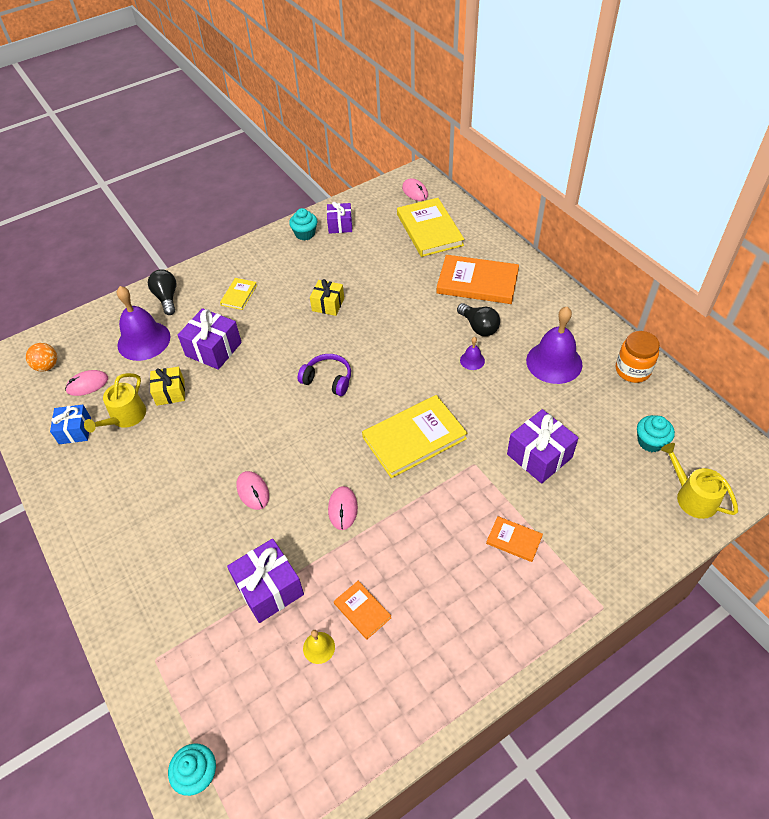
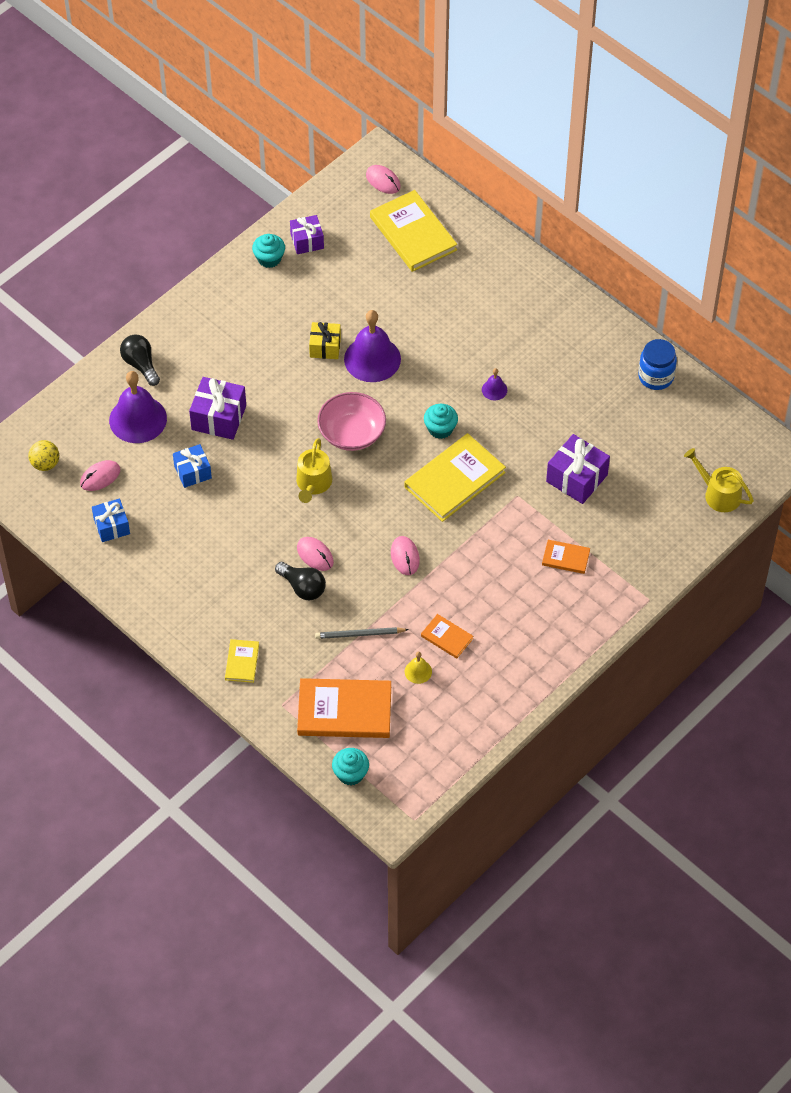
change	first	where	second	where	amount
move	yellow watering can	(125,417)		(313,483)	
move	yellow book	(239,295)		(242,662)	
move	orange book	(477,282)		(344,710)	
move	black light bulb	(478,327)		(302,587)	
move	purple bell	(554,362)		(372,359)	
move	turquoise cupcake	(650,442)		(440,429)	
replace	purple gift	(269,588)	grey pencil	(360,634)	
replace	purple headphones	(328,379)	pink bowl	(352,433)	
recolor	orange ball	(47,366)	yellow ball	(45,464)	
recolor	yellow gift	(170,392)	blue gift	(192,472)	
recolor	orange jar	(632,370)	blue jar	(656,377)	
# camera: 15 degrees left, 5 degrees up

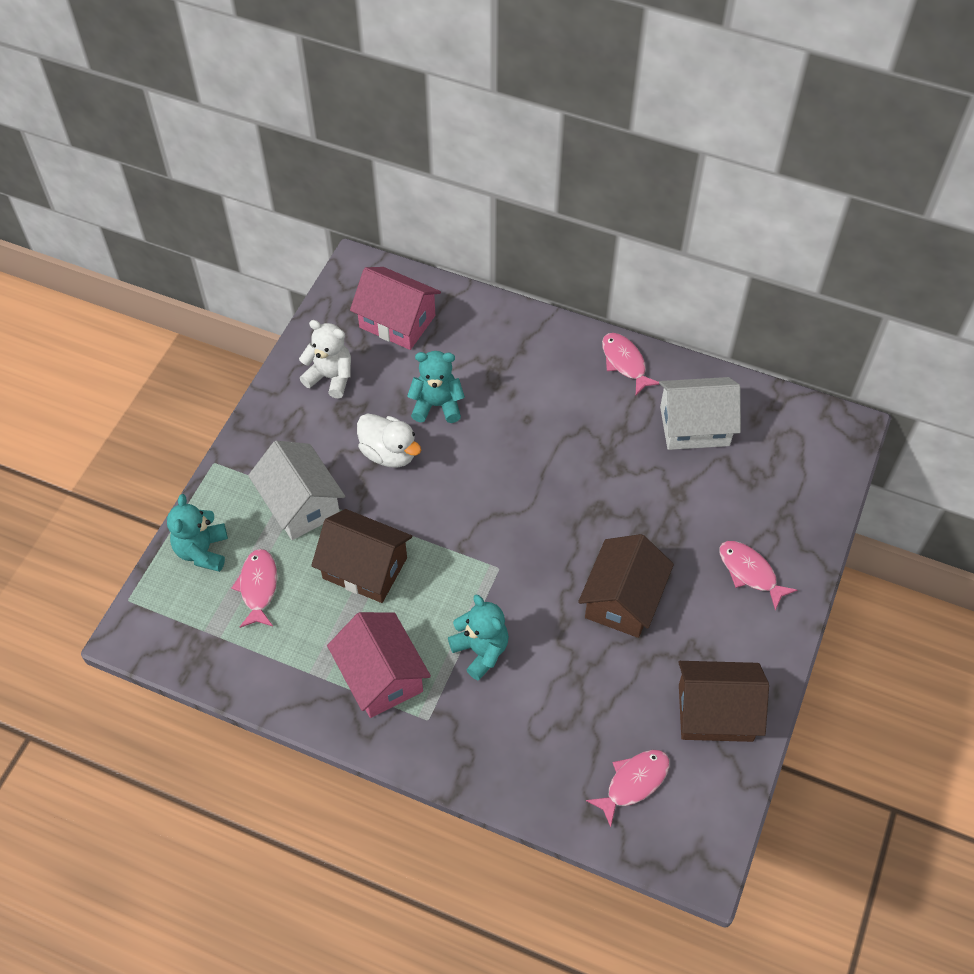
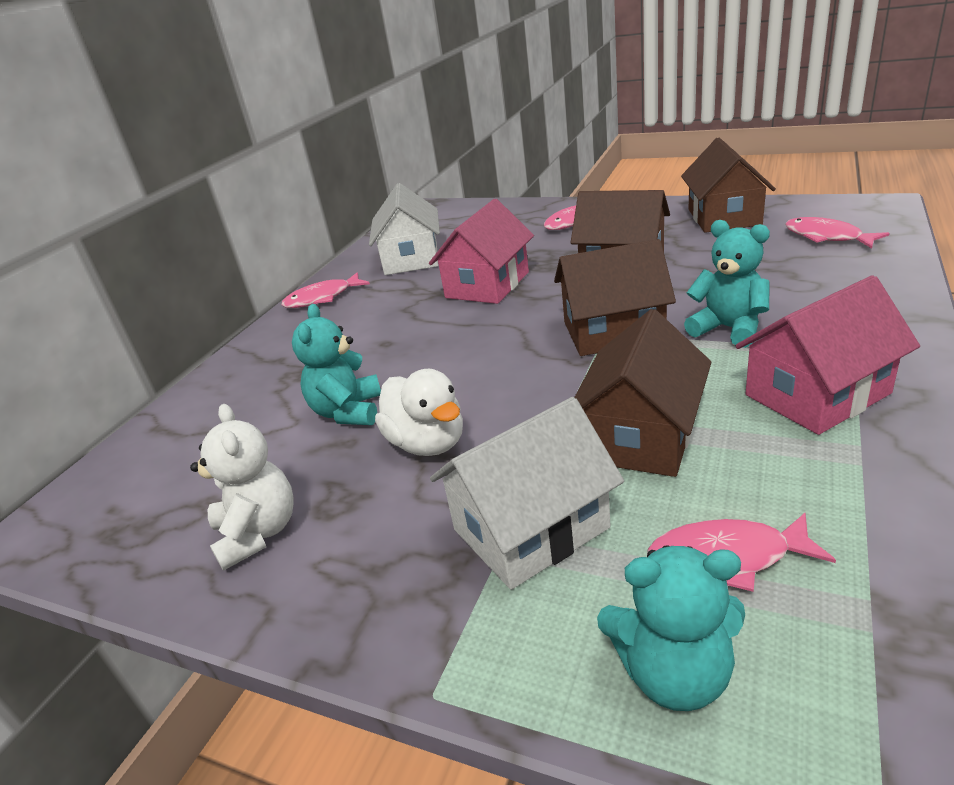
change	first	where	second	where	amount
insert			brown house	(613,331)	
move	pink house	(397,321)		(487,285)	
rotate	white teddy bear	(330,377)		(258,533)	135 degrees clockwise
rotate	white duck	(389,453)		(427,443)	105 degrees clockwise
rotate	turquoise teddy bear	(481,651)		(728,329)	75 degrees clockwise
# camera: 85 degrees left, 25 degrees down

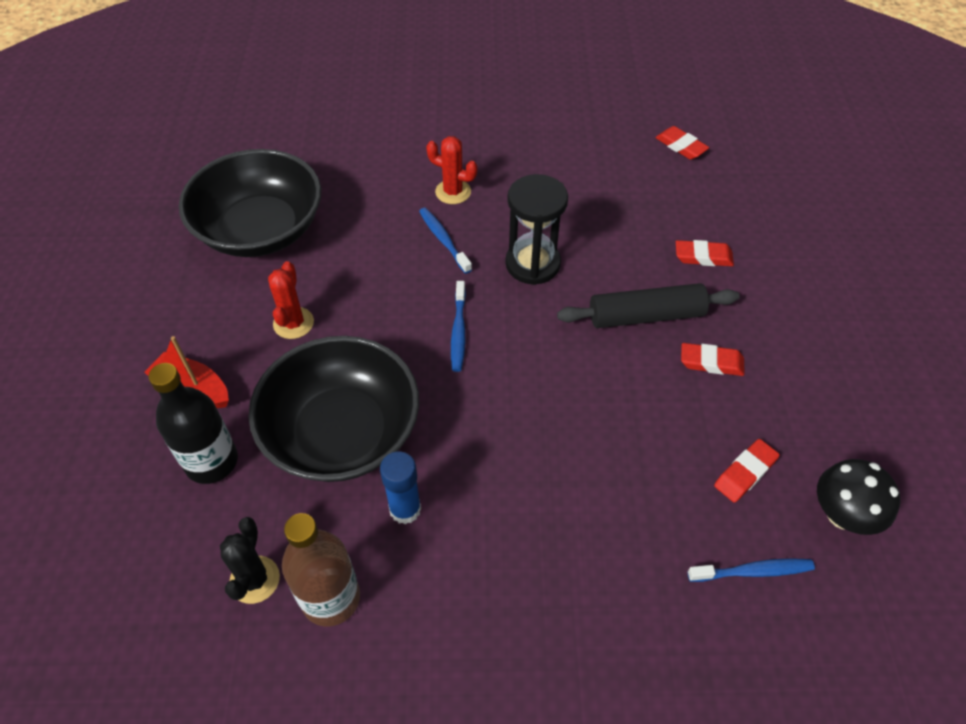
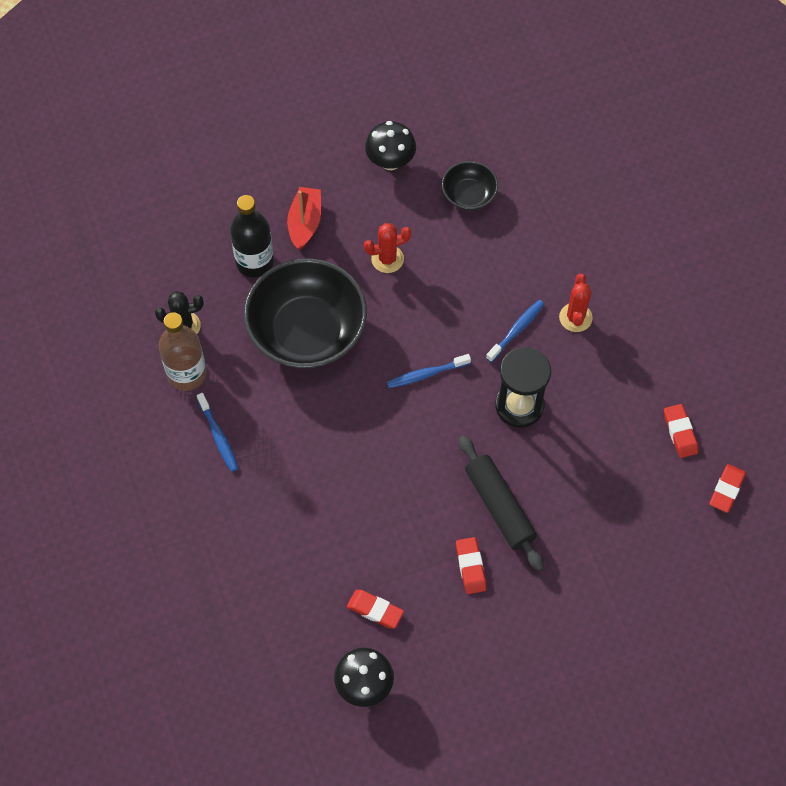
change	first	where	second	where	amount
delete	blue glue stick	(405,509)			
insert			black mushroom	(390,161)	
move	red eraser	(703,257)		(680,432)	
move	blue toothbrush	(753,571)		(218,436)	
resize	black bowl	(260,229)		(469,195)	x0.48
# camera: 70 degrees right, 10 degrees up

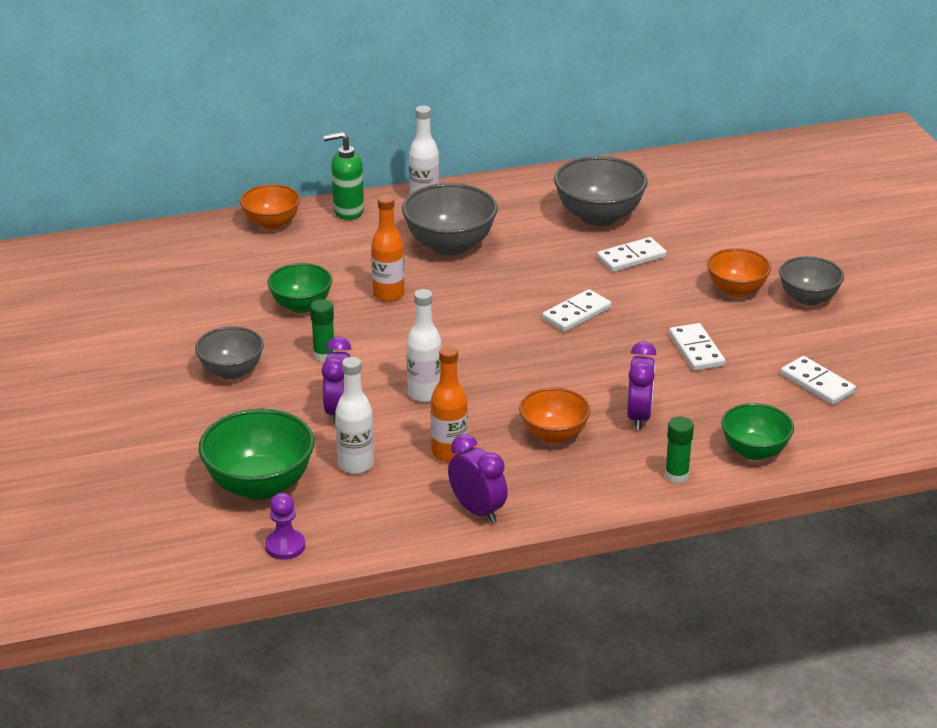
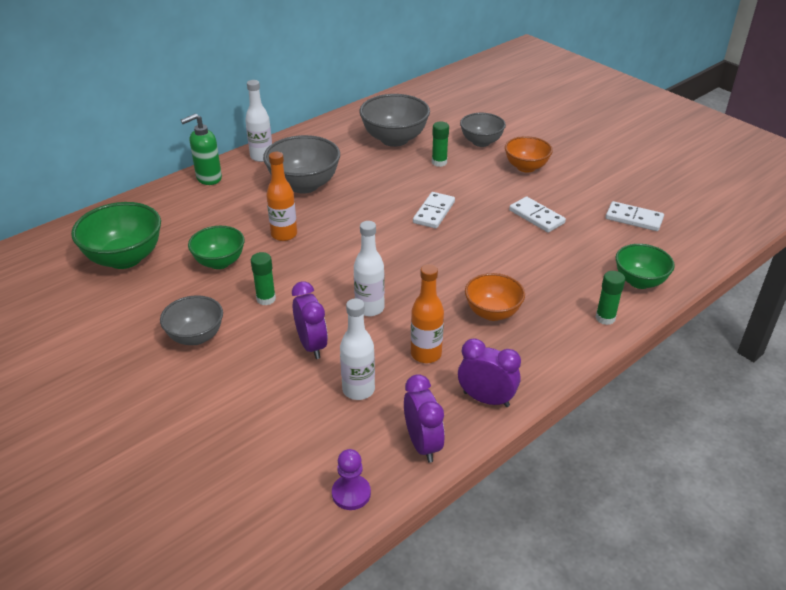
change	first	where	second	where	amount
delete	orange bowl	(271,223)			
move	green bowl	(260,485)		(125,258)	
move	purple clock	(639,416)		(422,444)	
move	grey bowl	(808,298)		(481,142)	
replace	white domino	(631,258)	green glue stick	(439,162)	
# camera: 25 degrees left, 5 degrees up

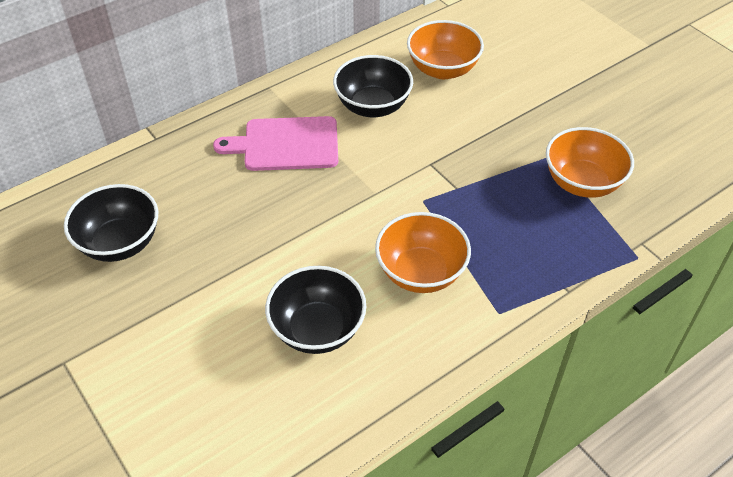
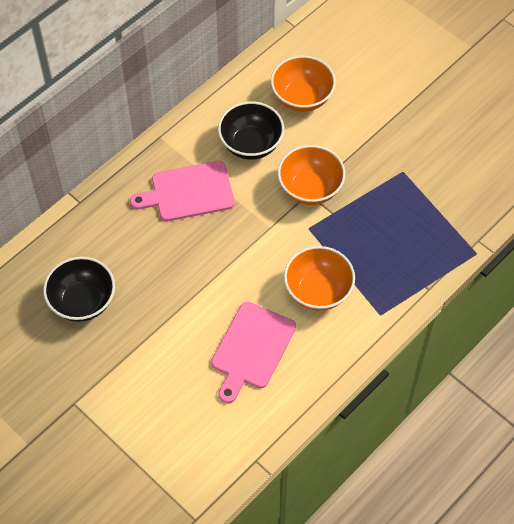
change	first	where	second	where	amount
move	orange bowl	(582,183)		(310,188)	
replace	black bowl	(317,329)	pink cutting board	(251,348)	
# camera: 10 degrees left, 10 degrees up

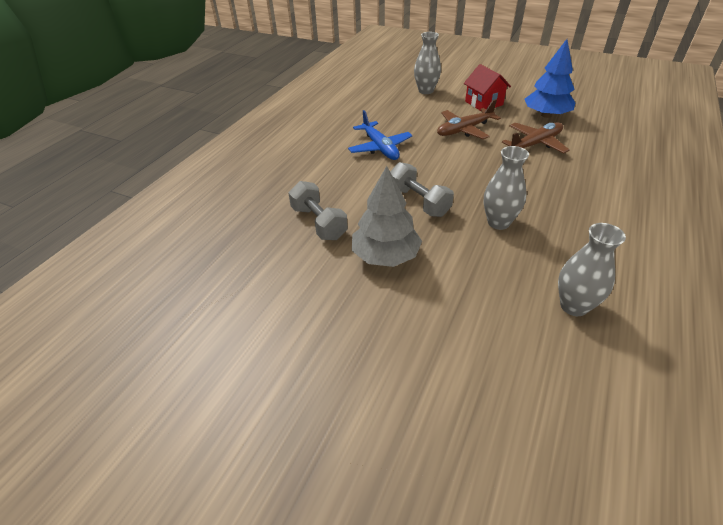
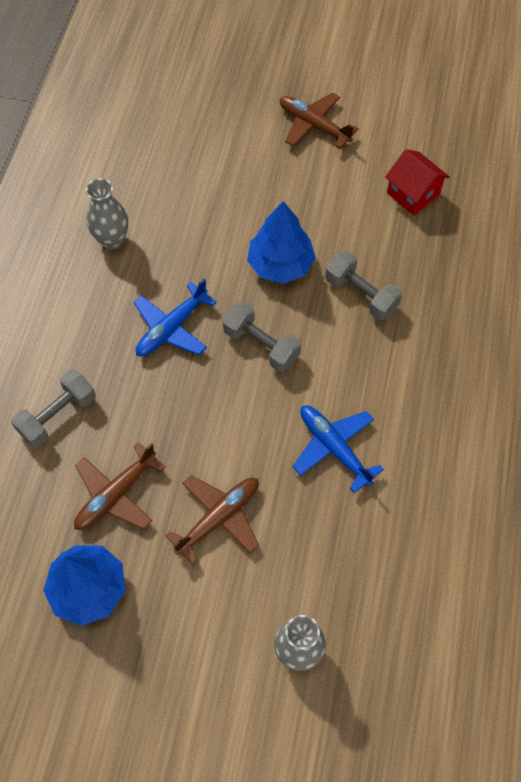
change	first	where	second	where	amount
insert			grey dumbbell	(57,416)	
insert			brown plane	(314,126)	
move	red house	(483,103)		(413,194)	
replace	grey vase	(498,222)	blue plane	(172,328)	
recolor	grey tree	(385,256)	blue tree	(280,264)	
# camera: 165 degrees right, 20 degrees up

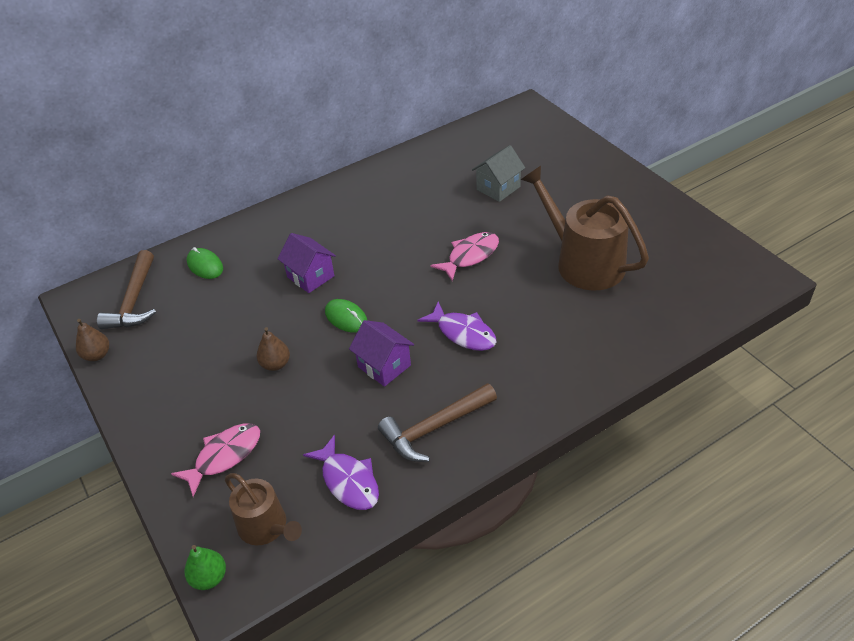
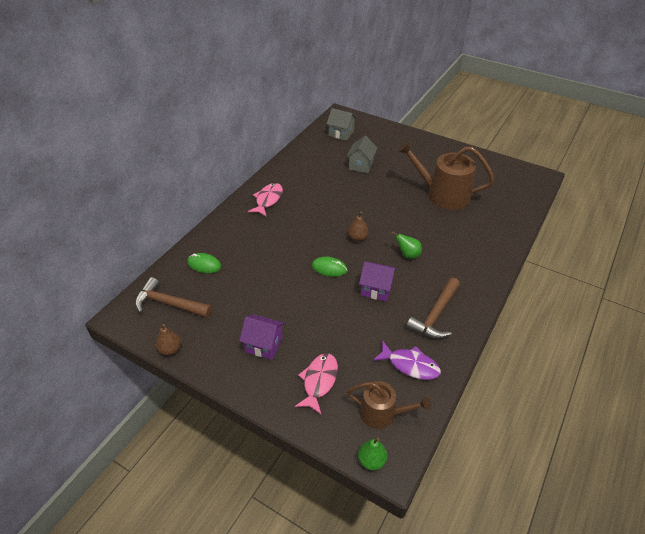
change	first	where	second	where	amount
insert			grey house	(341,133)	
move	brown pear	(275,364)		(357,238)	
move	purple house	(310,276)		(264,345)	
move	pink fish	(470,256)		(268,200)	
replace	purple fish	(463,333)	green pear	(407,255)	
rotate	brown hammer	(134,301)		(169,304)	135 degrees clockwise
# camera: 30 degrees left, 0 degrees up

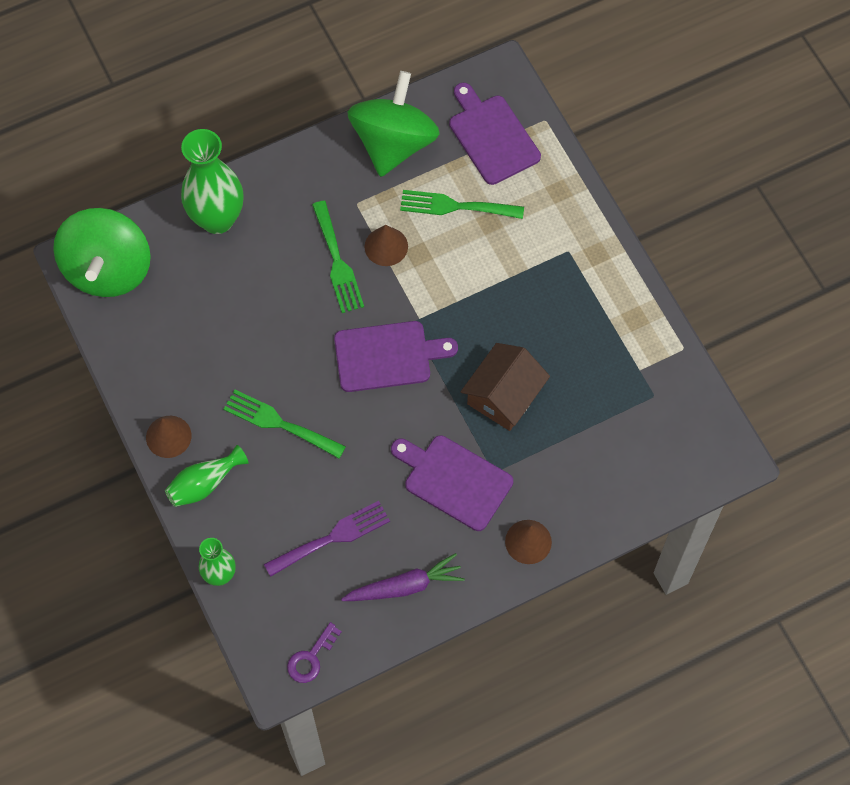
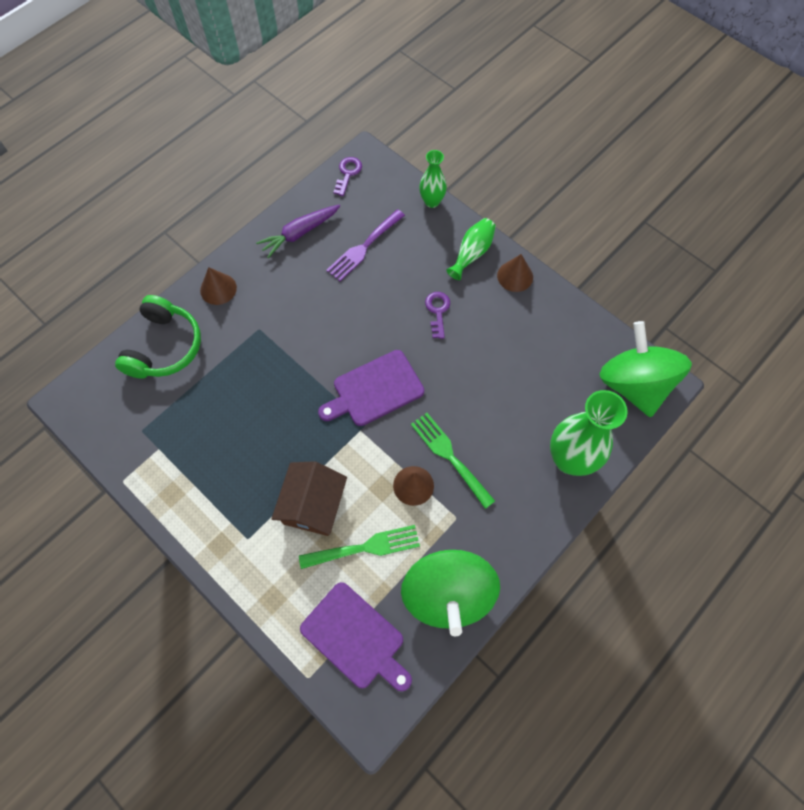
change	first	where	second	where	amount
delete	purple cutting board	(454,480)			
insert			green headphones	(164,347)	
move	brown house	(504,395)		(313,505)	
replace	green fork	(279,423)	purple key	(437,311)	
# camera: 160 degrees right, 0 degrees up

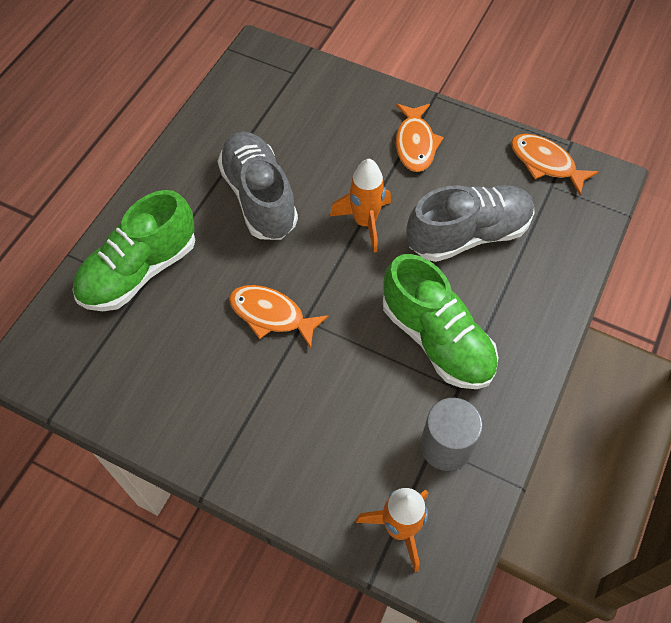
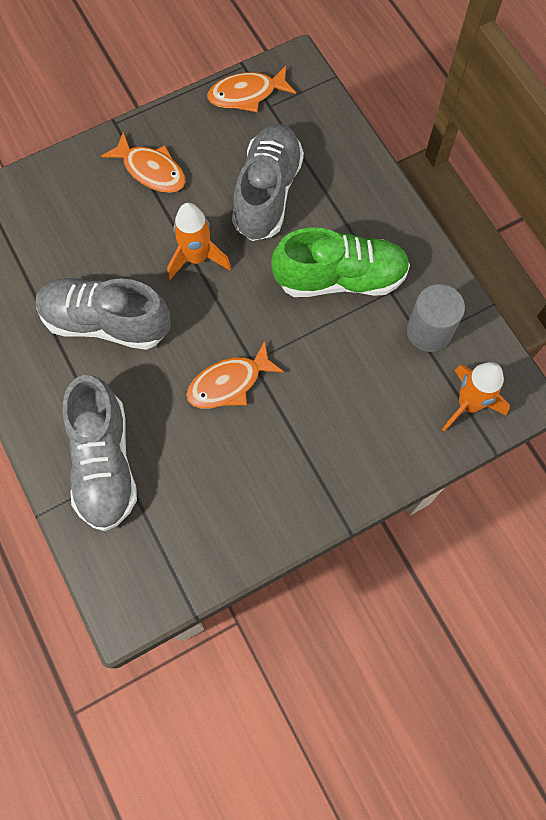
change	first	where	second	where	amount
recolor	green shoe	(139,271)	grey shoe	(104,463)	
# camera: 55 degrees left, 10 degrees up

